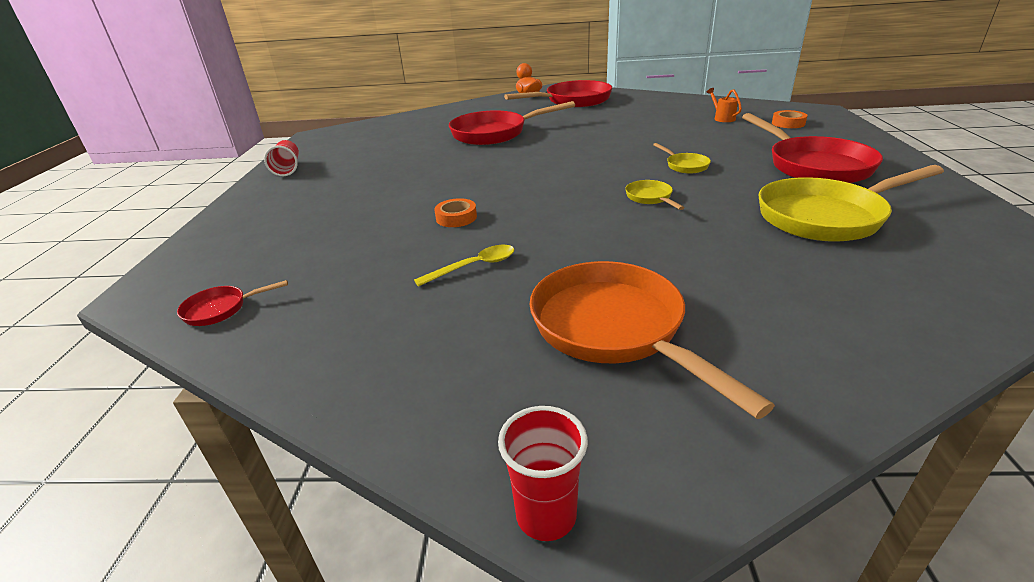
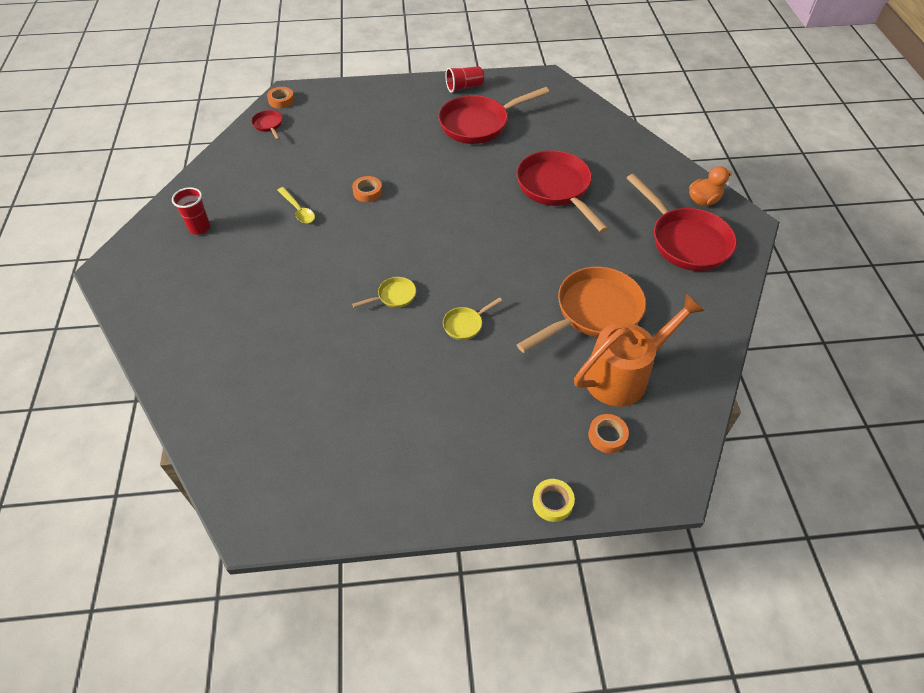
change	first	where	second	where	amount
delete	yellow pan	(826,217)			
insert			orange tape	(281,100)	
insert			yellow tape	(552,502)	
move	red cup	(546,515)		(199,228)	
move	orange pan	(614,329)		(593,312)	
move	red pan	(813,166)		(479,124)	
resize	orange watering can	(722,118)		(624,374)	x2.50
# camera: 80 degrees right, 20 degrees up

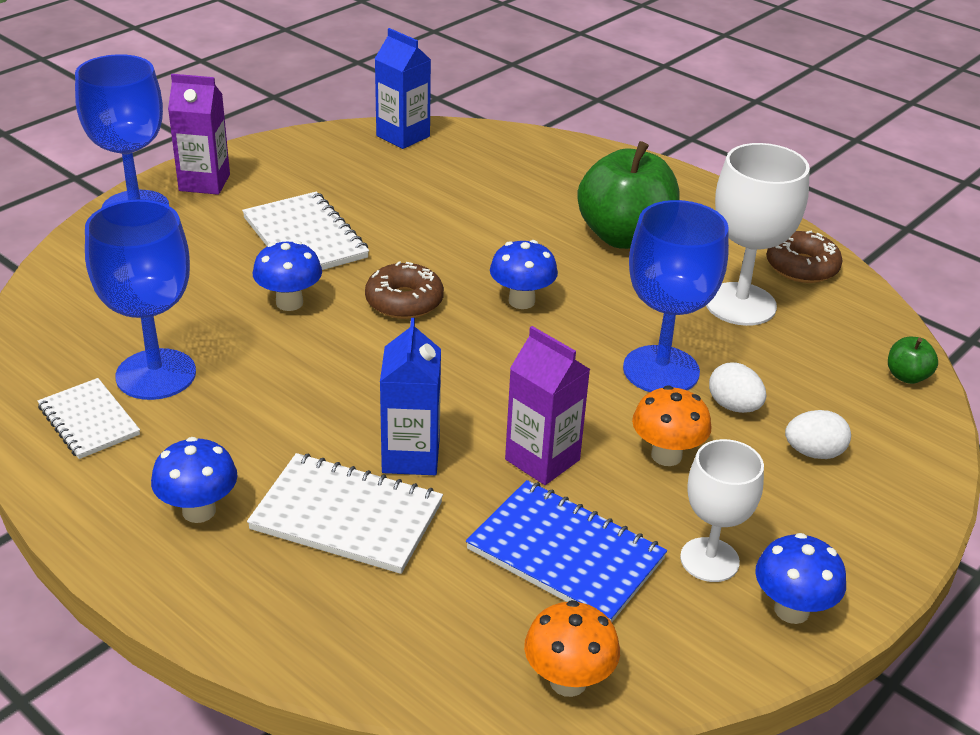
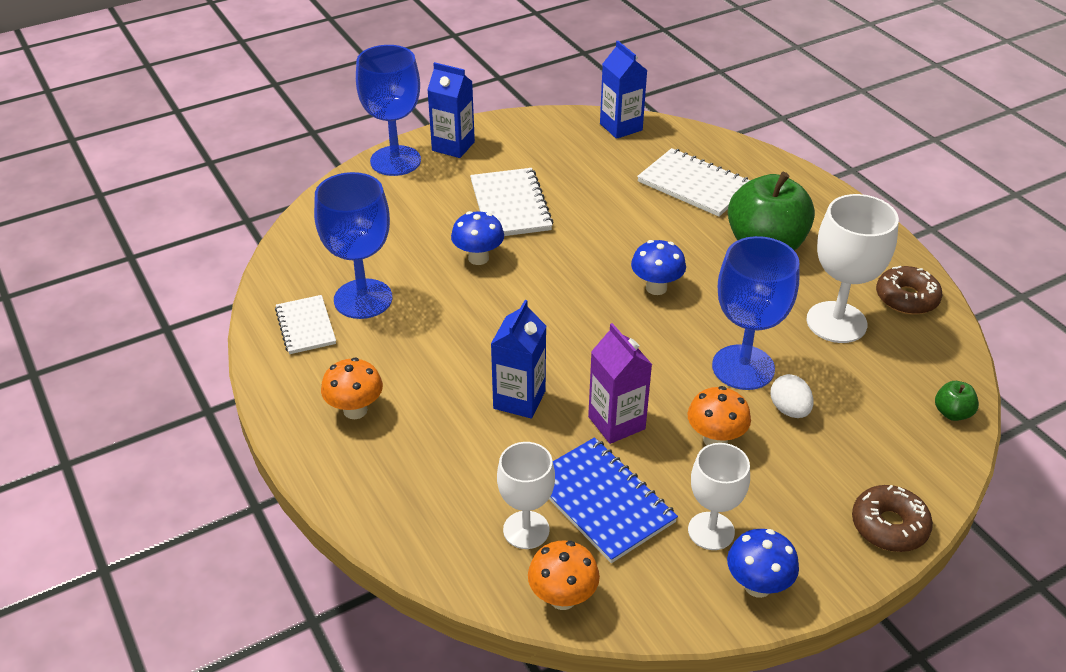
change	first	where	second	where	amount
delete	white egg	(813,453)			
insert			white goblet	(526,530)	
move	white notebook	(347,516)		(694,185)	
move	brown donut	(404,301)		(889,526)	
recolor	blue mushroom	(199,511)	orange mushroom	(355,410)	
recolor	purple carton	(204,182)	blue carton	(453,146)	
# camera: 20 degrees right, 5 degrees up

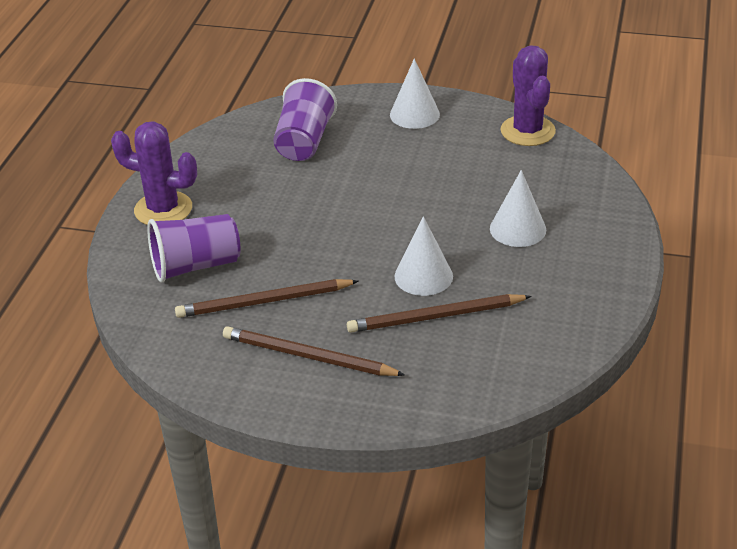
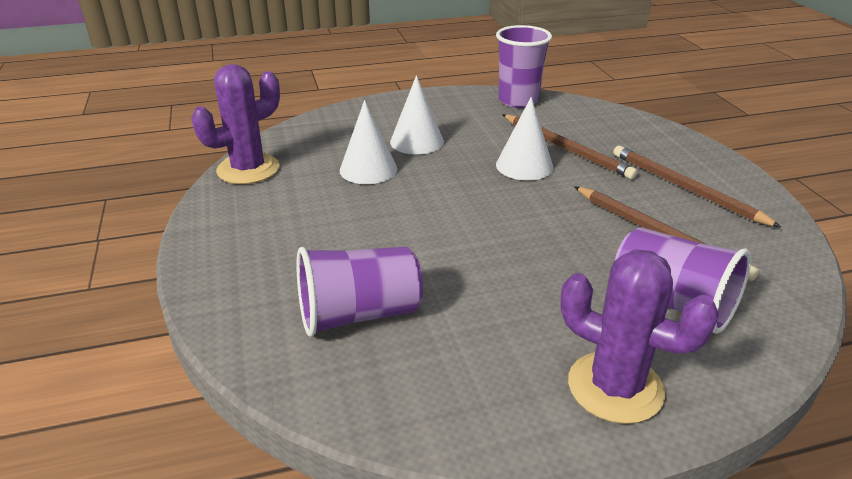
change	first	where	second	where	amount
insert			purple cup	(518,100)	
move	white cone	(414,114)		(368,169)	
rotate	purple cactus	(163,209)		(615,387)	45 degrees counterclockwise
rotate	brown pencil	(308,356)		(685,188)	150 degrees clockwise
# camera: 120 degrees left, 5 degrees down

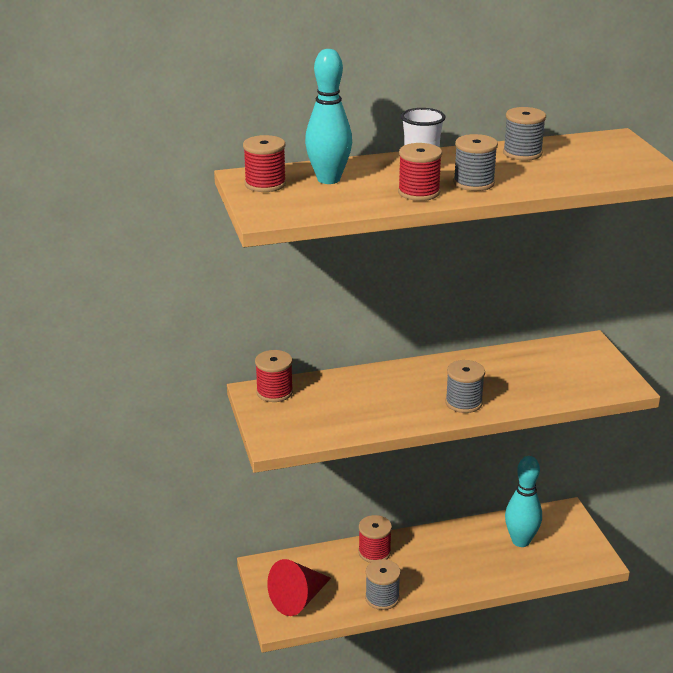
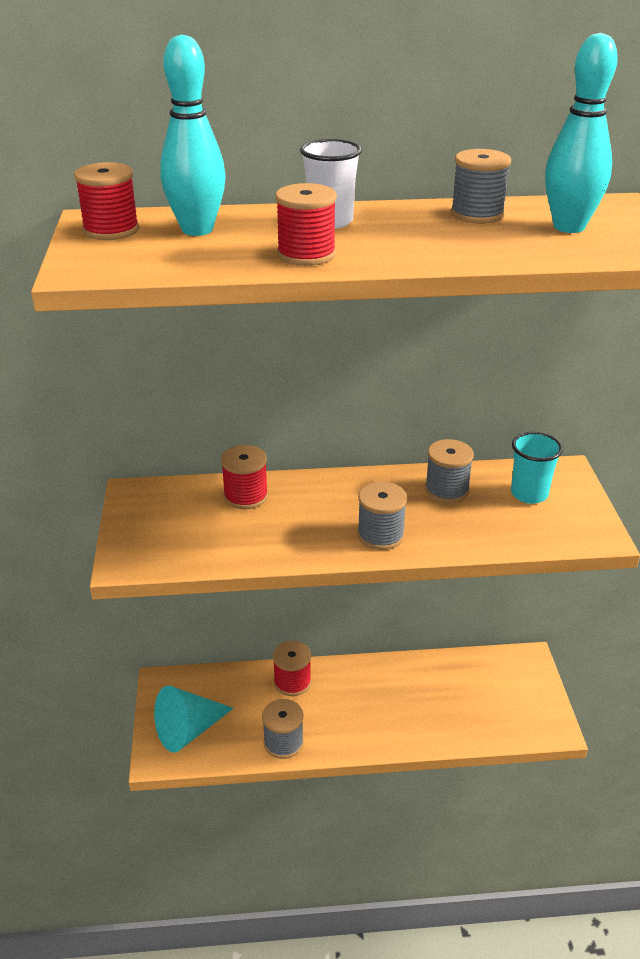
change	first	where	second	where	amount
insert			turquoise cup	(529,494)	
move	red spool	(274,392)		(246,496)	
move	grey spool	(473,183)		(446,490)	
move	turquoise bowling pin	(520,541)		(569,227)	
recolor	red cone	(298,599)	turquoise cone	(188,730)	
# camera: 10 degrees right, 5 degrees up

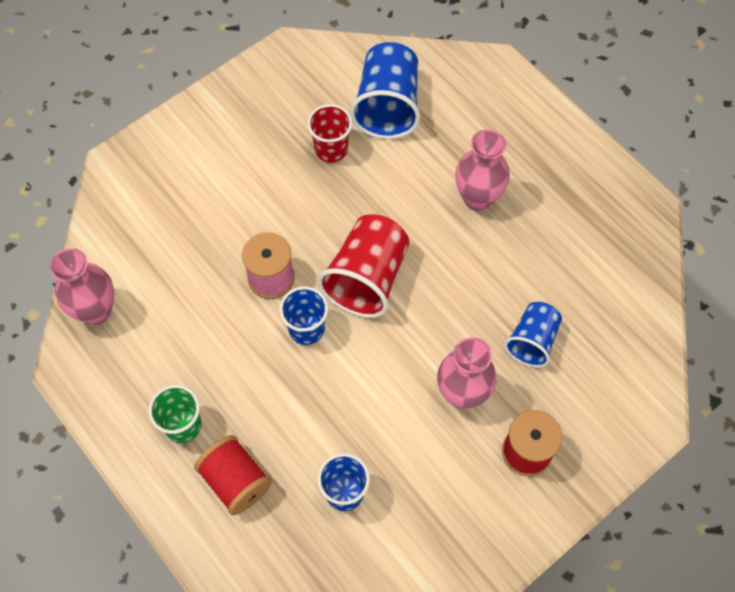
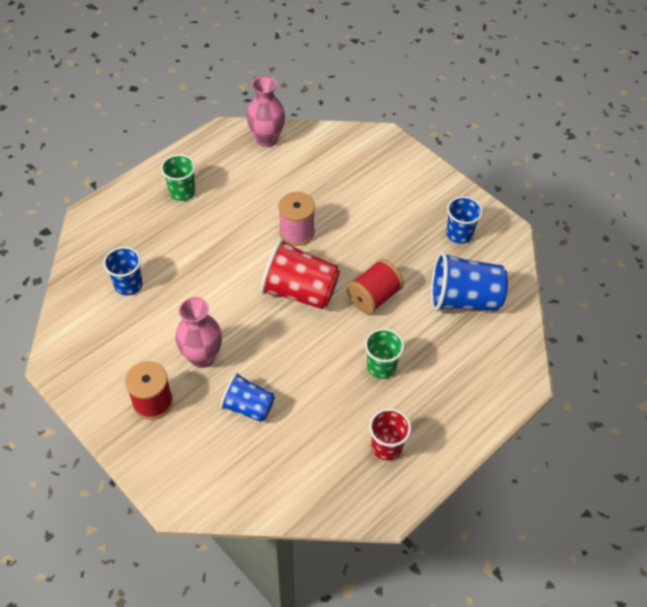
change	first	where	second	where	amount
move	red spool	(235,481)		(373,297)	
move	blue cup	(306,329)		(459,234)	
move	red cup	(331,149)		(386,447)	
replace	pink vase	(477,198)	green cup	(381,366)	
# camera: 85 degrees right, 10 degrees down

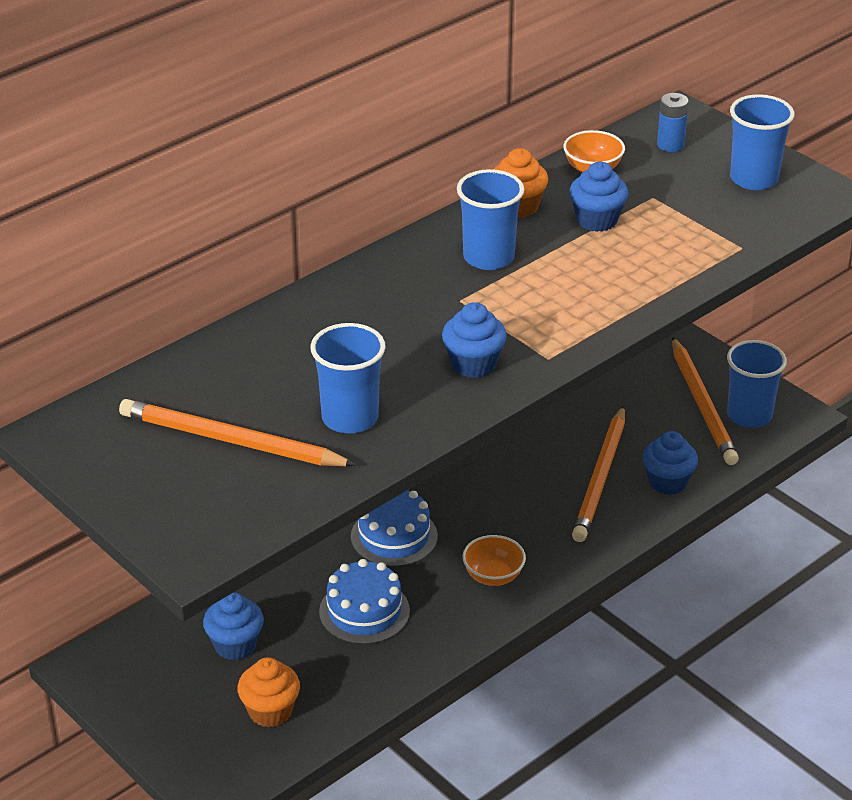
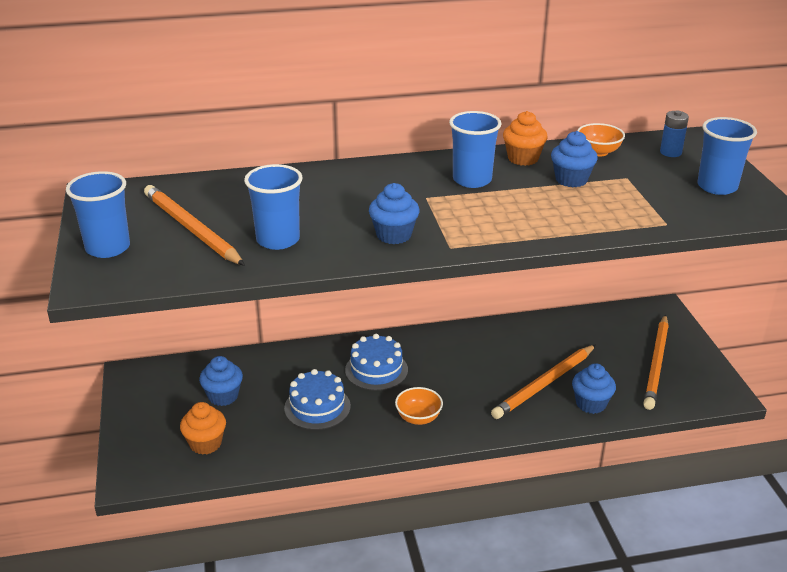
change	first	where	second	where	amount
move	blue cup	(749,415)		(108,248)	
# camera: 30 degrees right, 5 degrees down

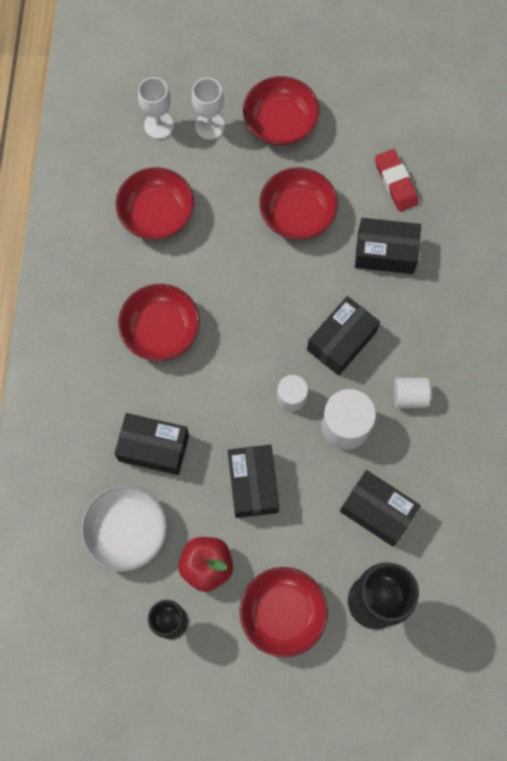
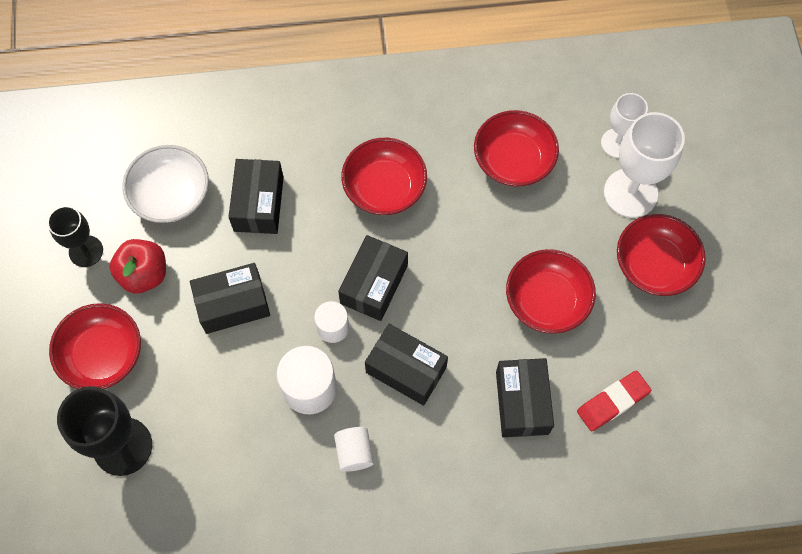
change	first	where	second	where	amount
move	black box	(377,511)		(374,284)	
resize	white goblet	(209,126)		(630,193)	x1.61
# camera: 80 degrees right, 5 degrees down

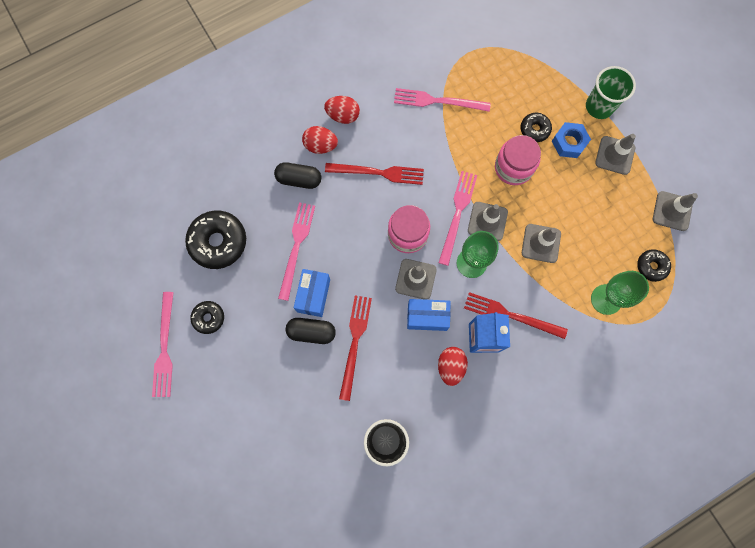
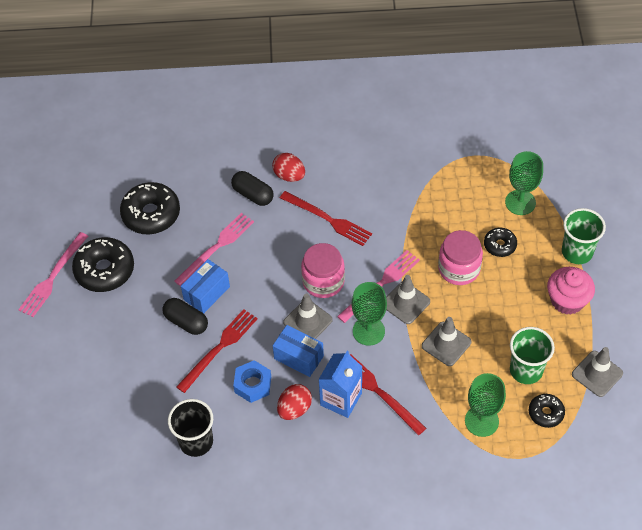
change	first	where	second	where	amount
delete	red egg	(343,115)			
delete	pink fork	(437,101)			
insert			green goblet	(520,202)	
insert			green cup	(526,370)	
move	blue nut	(569,143)		(253,384)	
replace	grey traffic cone	(615,155)	pink cupcake	(567,300)	
resize	black donut	(208,318)		(105,270)	x1.84
# camera: 30 degrees right, 20 degrees down

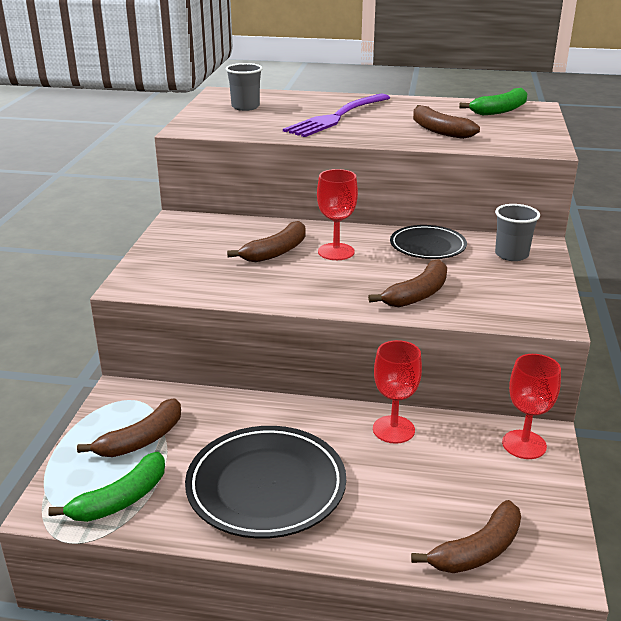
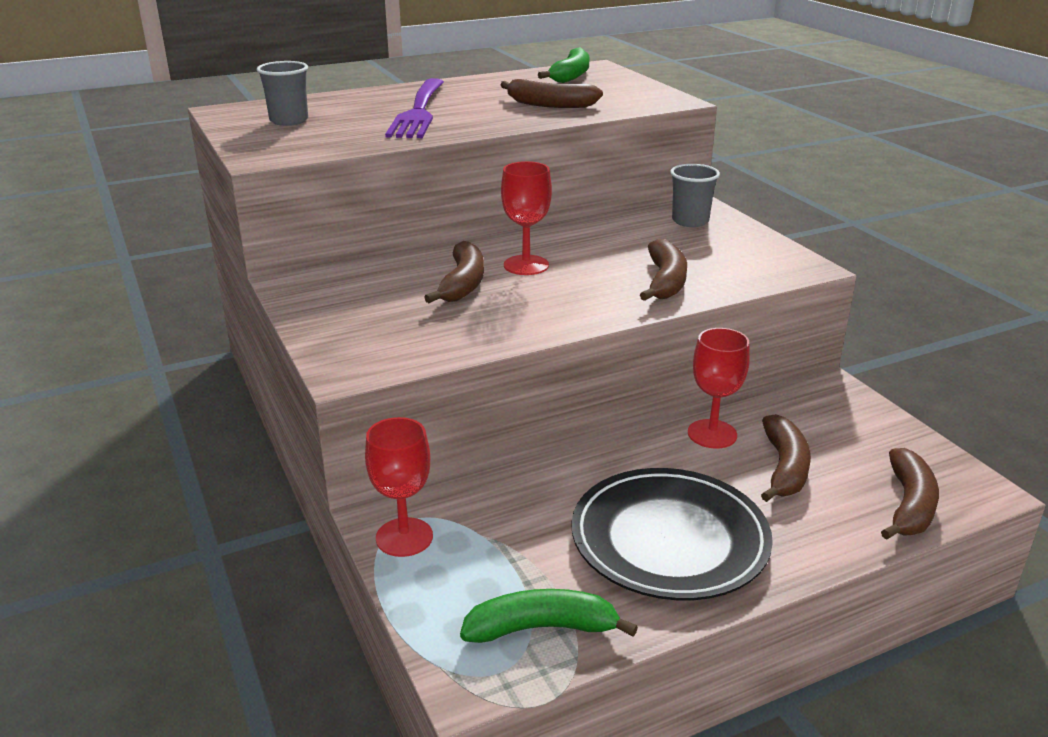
change	first	where	second	where	amount
delete	black plate	(427,246)			
move	brown banana	(142,439)		(784,468)	
move	red goblet	(524,444)		(404,537)	
rotate	green banana	(121,499)		(541,628)	105 degrees counterclockwise
# camera: 35 degrees left, 0 degrees up

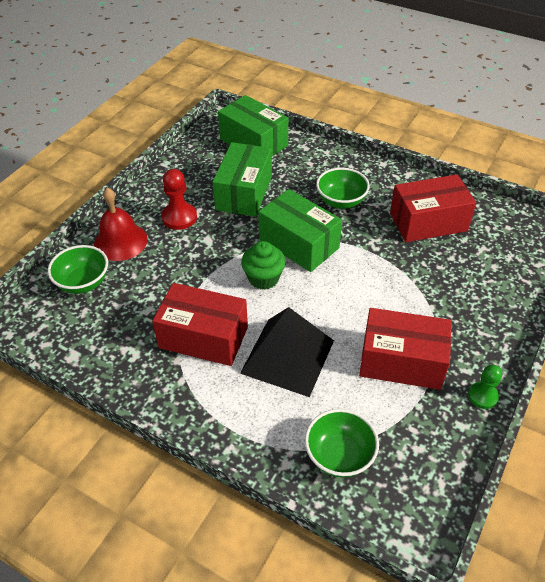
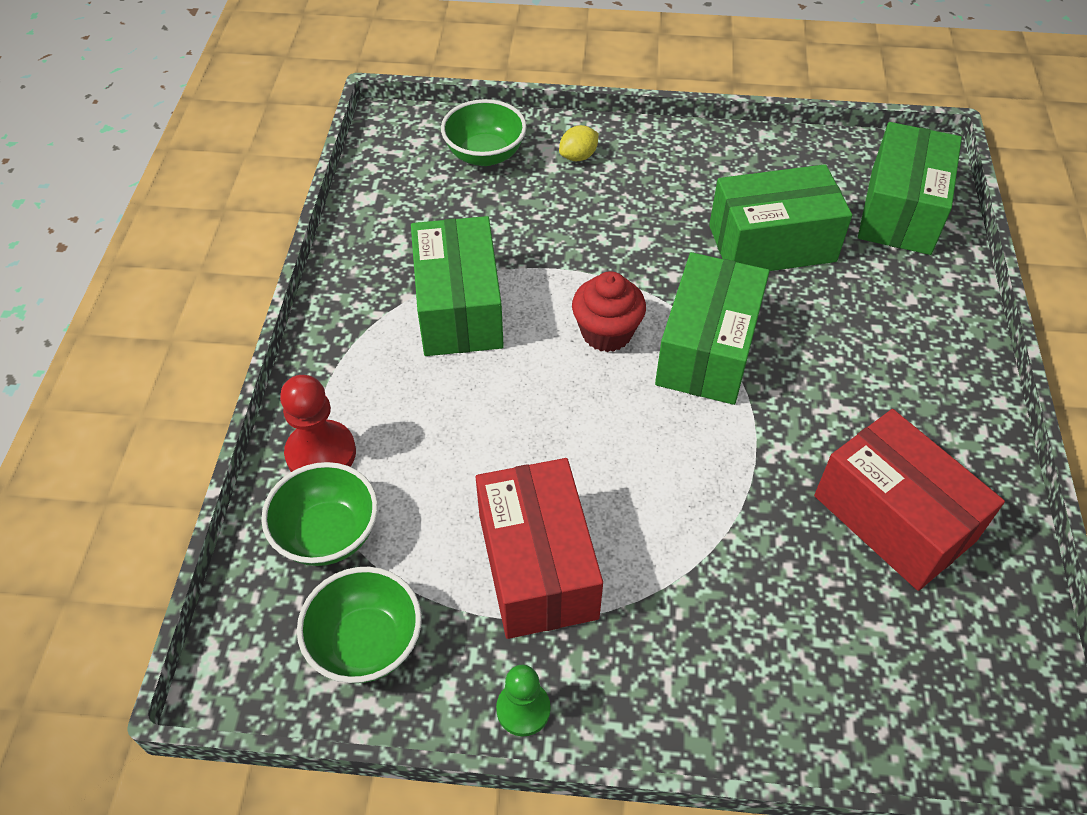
change	first	where	second	where	amount
delete	black pyramid	(287,356)			
move	red pawn	(179,217)		(321,453)	
move	green bowl	(341,201)		(366,643)	
replace	red bell	(120,241)	yellow lemon	(578,156)	
recolor	red box	(203,337)	green box	(459,308)	
recolor	green cupcake	(263,278)	red cupcake	(606,333)	
# camera: 65 degrees right, 5 degrees up

